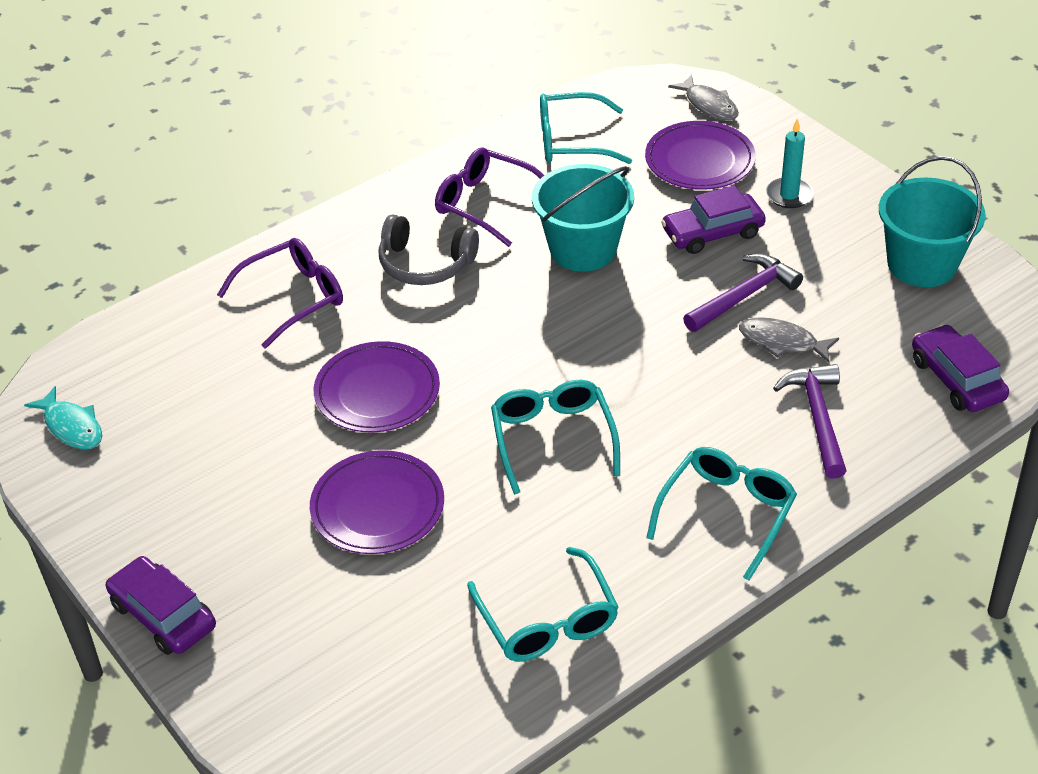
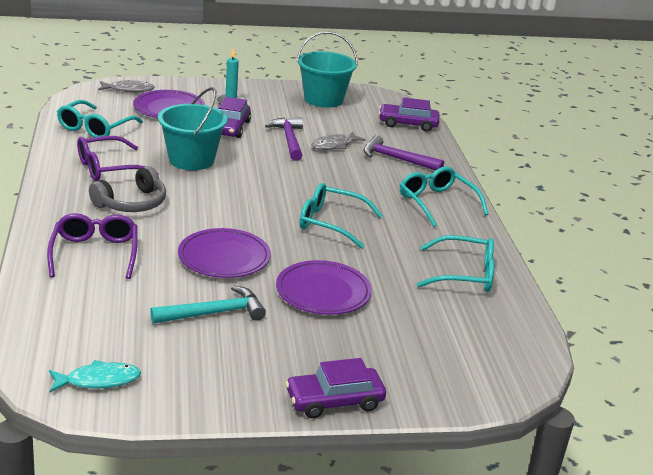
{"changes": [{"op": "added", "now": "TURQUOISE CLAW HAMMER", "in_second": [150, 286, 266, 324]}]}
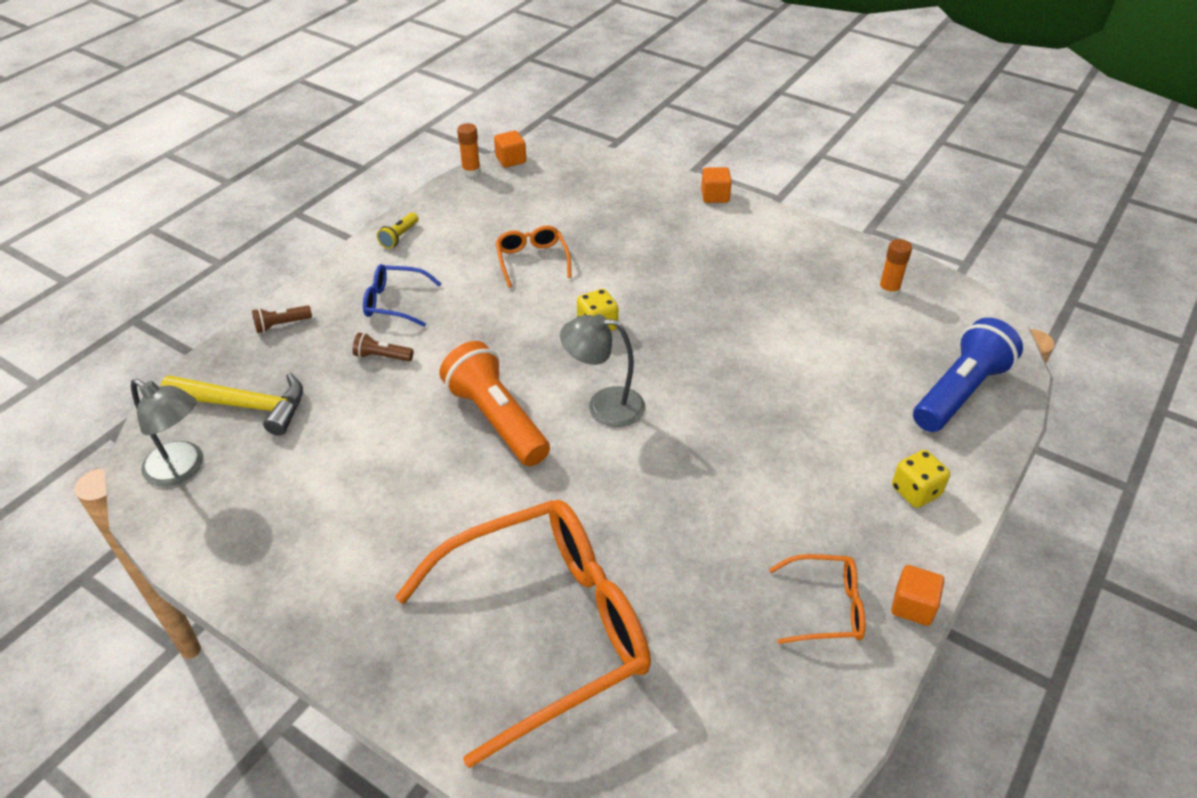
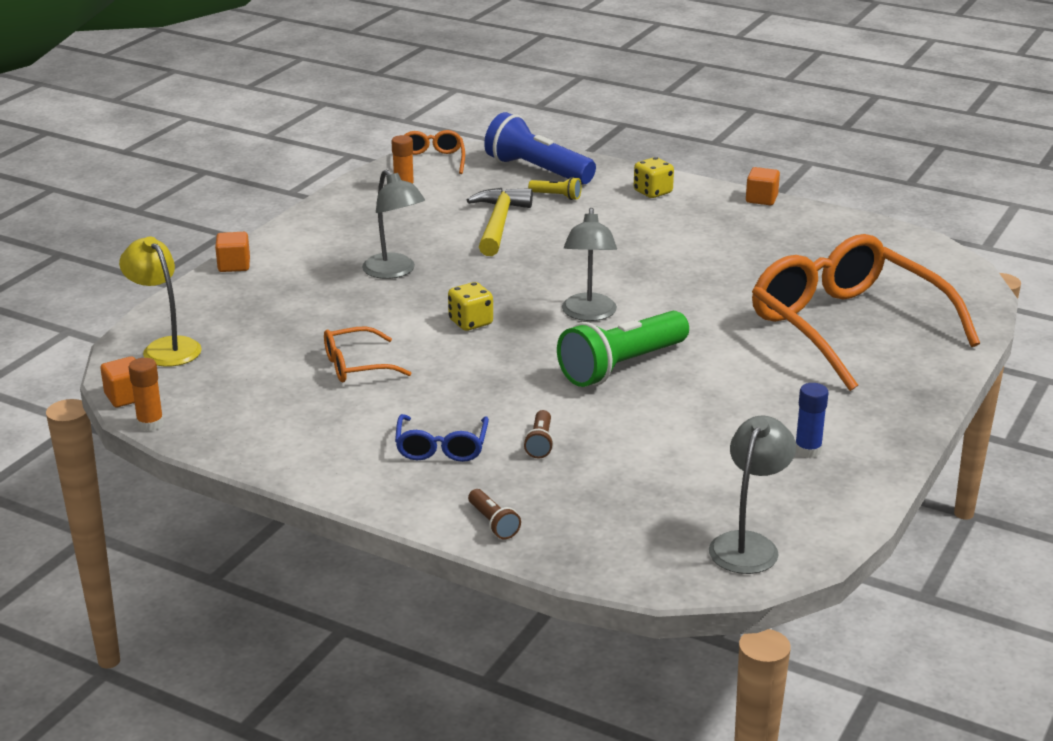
{"changes": [{"op": "added", "now": "GOLDEN DESK LAMP", "in_second": [119, 236, 202, 367]}, {"op": "added", "now": "GRAY DESK LAMP", "in_second": [362, 169, 425, 279]}, {"op": "moved", "was": "ORANGE-COLOURED SPECTACLES", "in_first": [769, 554, 865, 644], "in_second": [405, 130, 465, 174]}, {"op": "moved", "was": "GOLDEN CLAW HAMMER", "in_first": [160, 373, 303, 436], "in_second": [467, 188, 533, 256]}, {"op": "moved", "was": "GOLDEN TORCH", "in_first": [377, 212, 418, 249], "in_second": [528, 177, 582, 200]}, {"op": "recoloured", "was": "ORANGE-COLOURED TORCH", "now": "GREEN TORCH", "in_first": [439, 341, 550, 466], "in_second": [557, 311, 689, 387]}, {"op": "added", "now": "BLUE GLUE STICK", "in_second": [795, 383, 829, 458]}]}
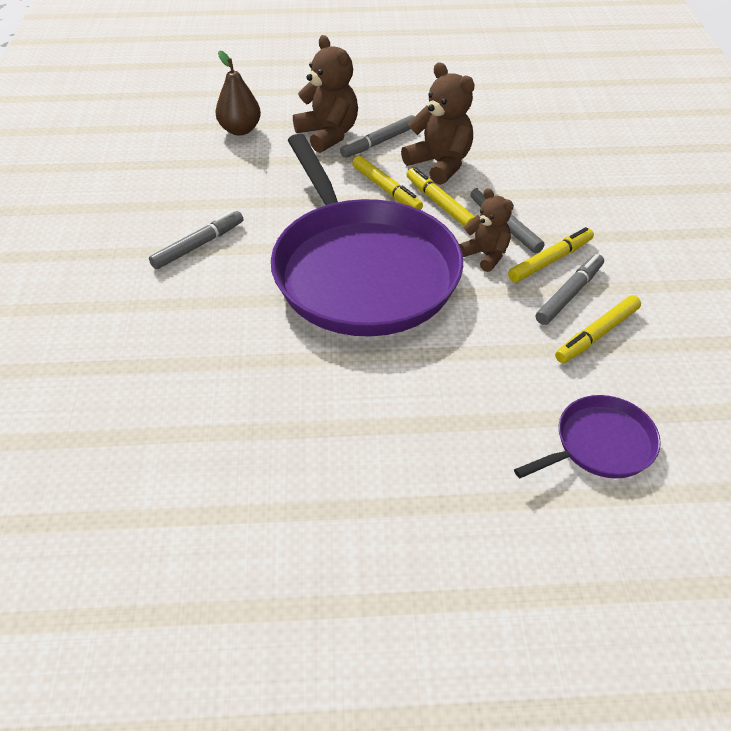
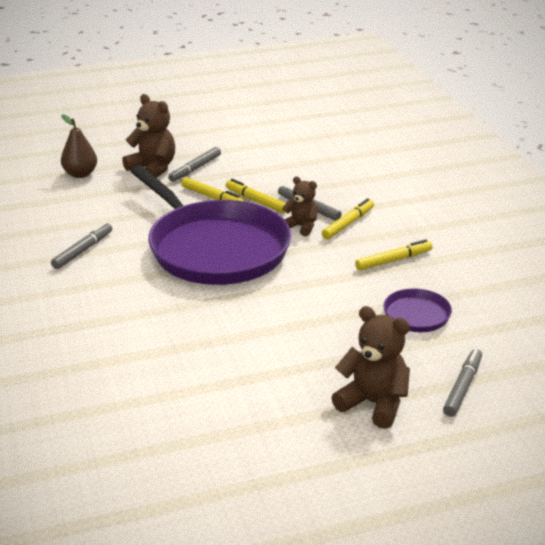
{"changes": [{"op": "moved", "was": "BROWN STUFFED BEAR", "in_first": [401, 62, 475, 185], "in_second": [331, 306, 410, 429]}, {"op": "turned", "was": "GOLDEN MARKER PEN", "in_first": [555, 295, 641, 363], "in_second": [355, 239, 433, 271], "clockwise": -150}, {"op": "moved", "was": "GRAY MARKER PEN", "in_first": [536, 254, 604, 325], "in_second": [443, 349, 482, 417]}]}
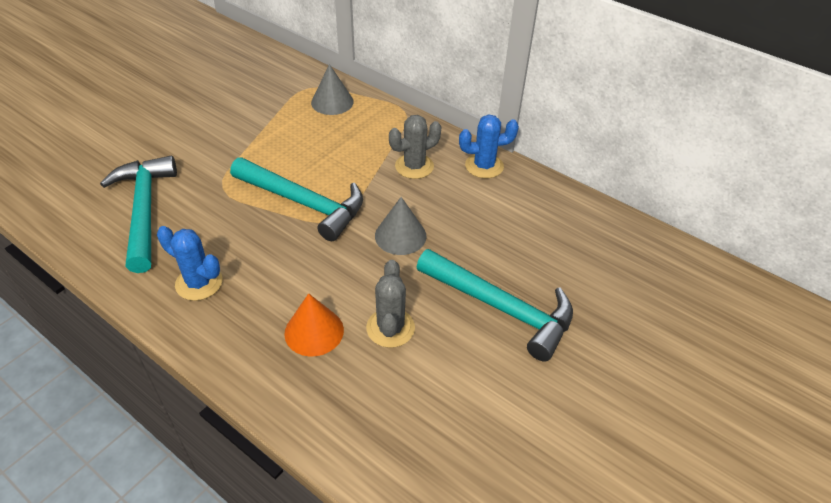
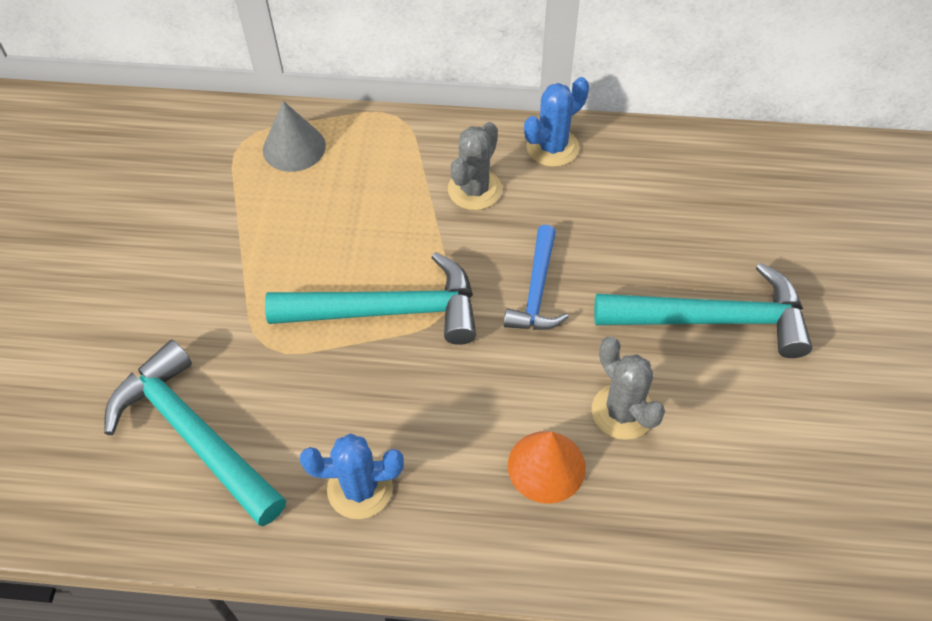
{"changes": [{"op": "replaced", "was": "GRAY CONE SHAPE", "now": "BLUE CLAW HAMMER", "in_first": [375, 197, 427, 255], "in_second": [504, 225, 569, 330]}]}
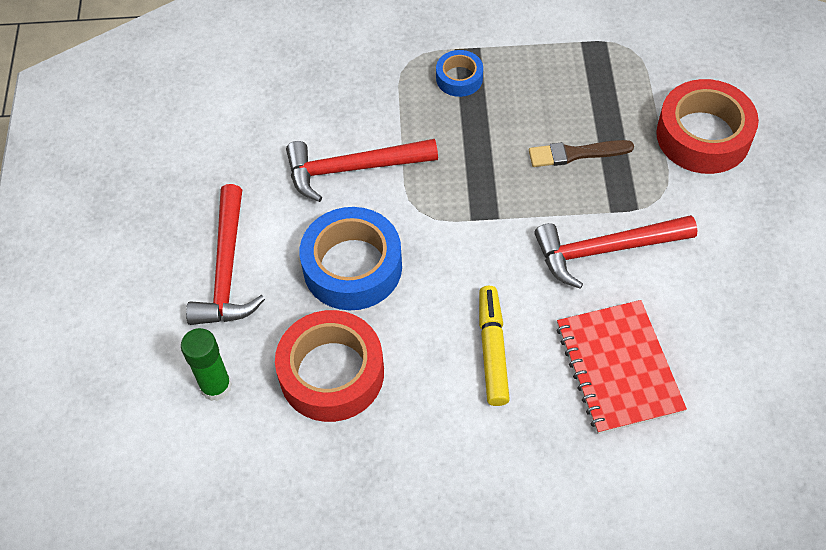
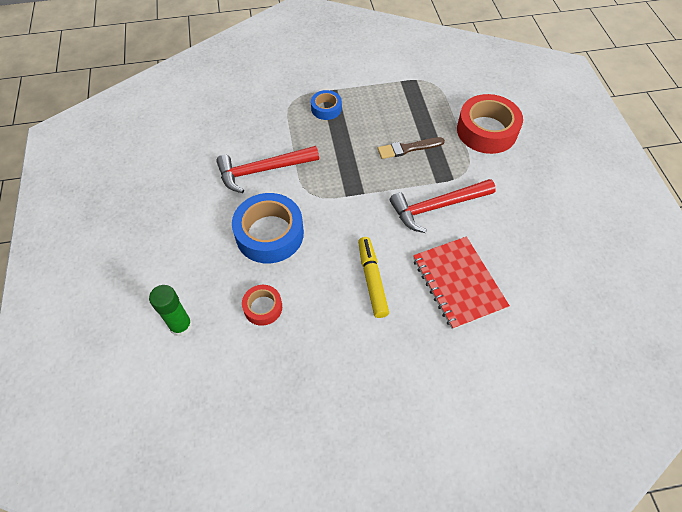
{"changes": [{"op": "resized", "was": "SCARLET ROLL OF TAPE", "in_first": [275, 310, 384, 422], "in_second": [242, 285, 282, 326], "ratio": 0.52}, {"op": "removed", "was": "SCARLET CLAW HAMMER", "in_first": [186, 184, 265, 325]}]}
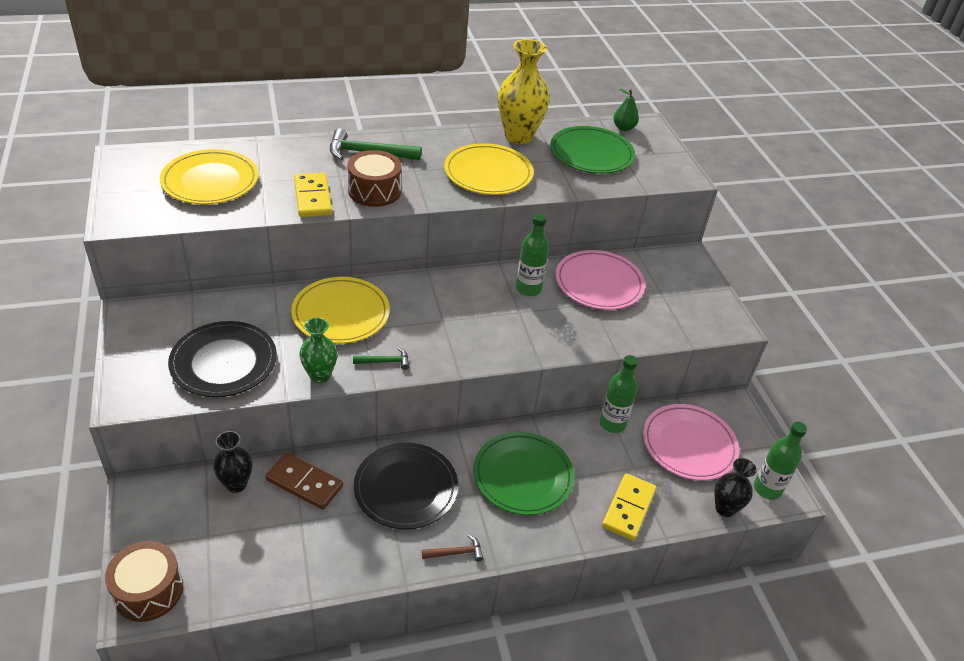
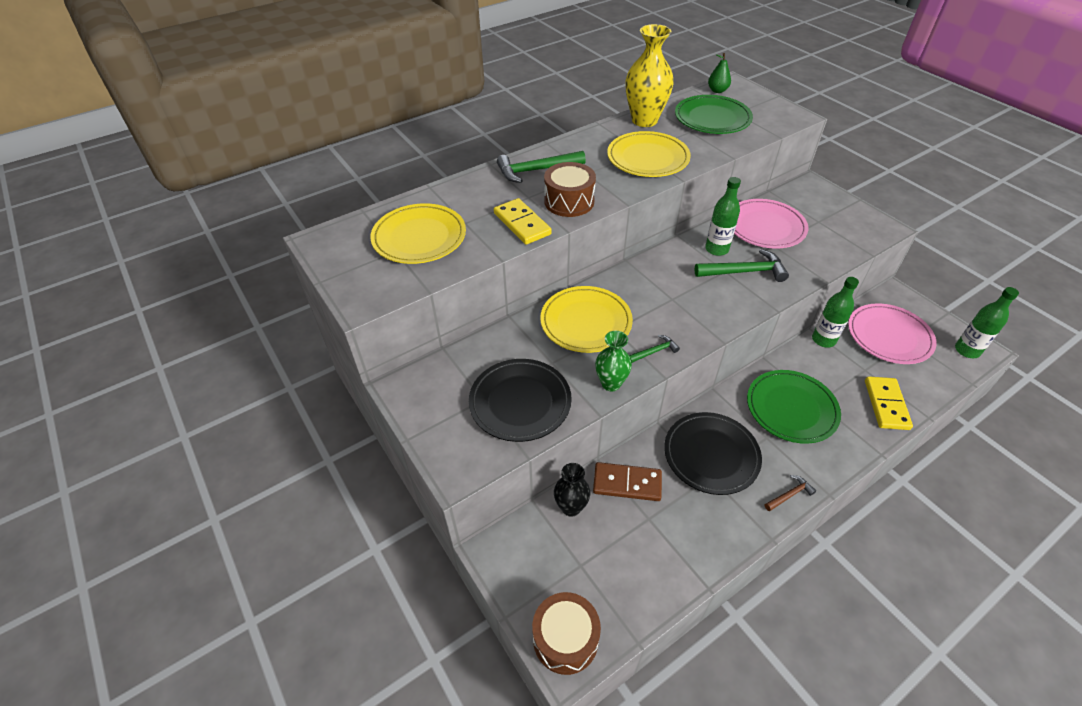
{"changes": [{"op": "added", "now": "GREEN CLAW HAMMER", "in_second": [694, 249, 789, 282]}, {"op": "removed", "was": "BLACK FLOWER VASE", "in_first": [714, 458, 757, 517]}]}
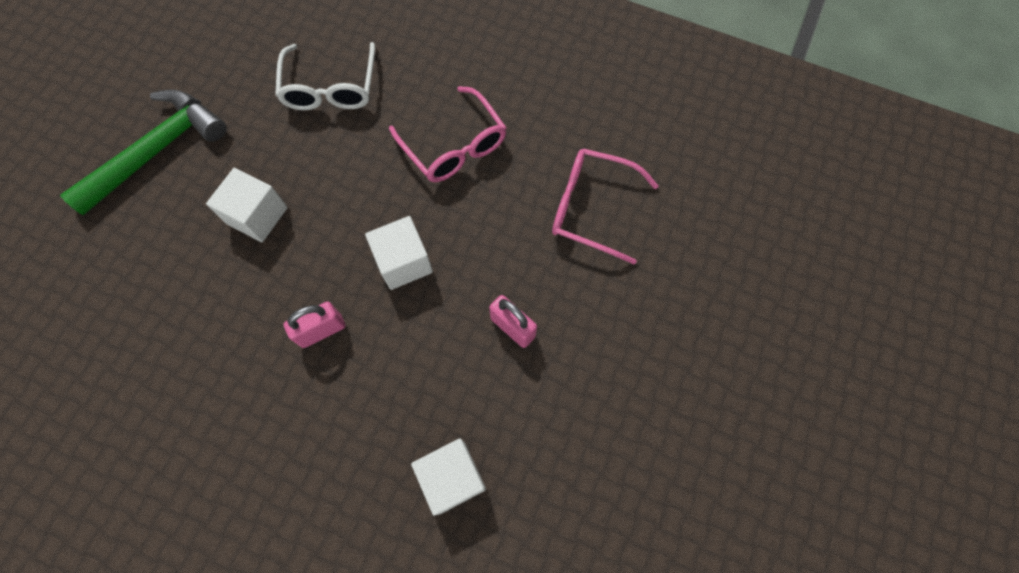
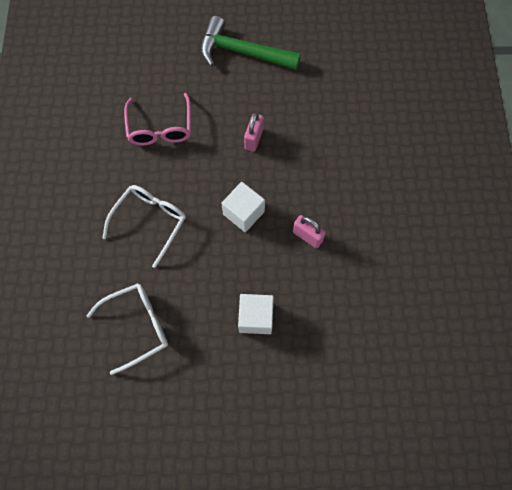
{"changes": [{"op": "recoloured", "was": "ROSE-PINK SPECTACLES", "now": "WHITE SPECTACLES", "in_first": [389, 86, 507, 182], "in_second": [102, 185, 186, 268]}, {"op": "moved", "was": "GREEN CLAW HAMMER", "in_first": [60, 89, 227, 215], "in_second": [201, 16, 301, 70]}, {"op": "removed", "was": "WHITE CUBE", "in_first": [411, 438, 486, 516]}]}
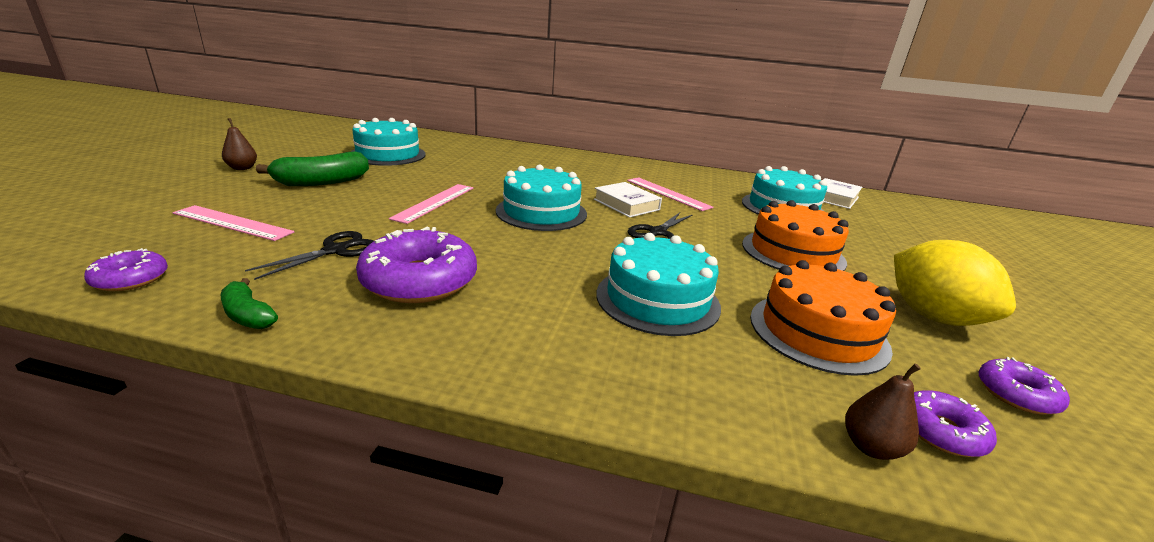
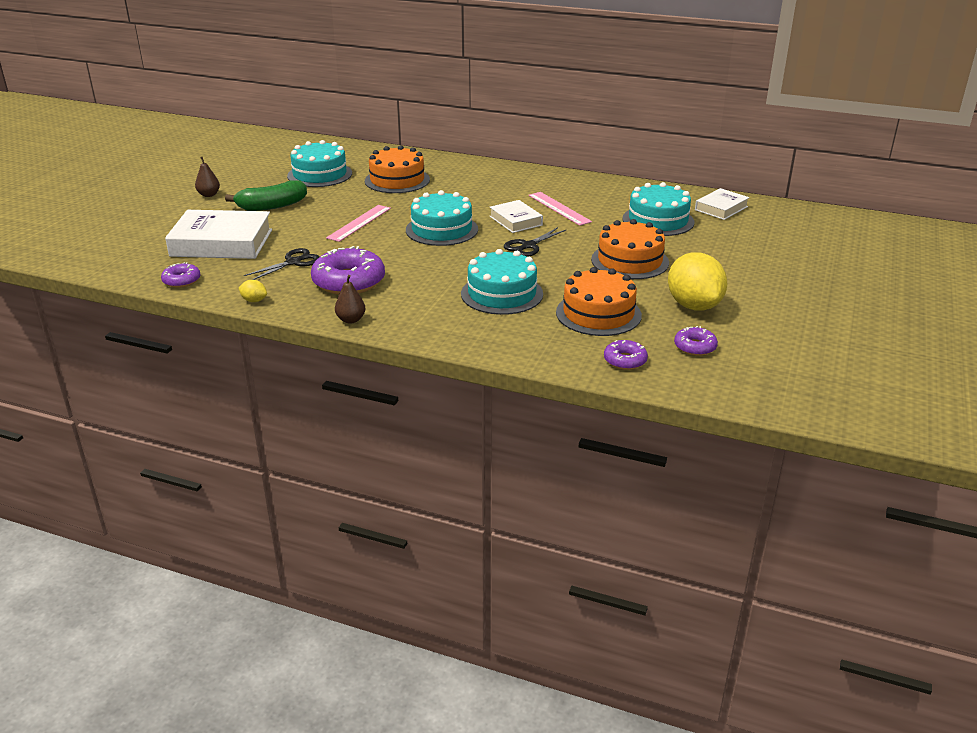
{"changes": [{"op": "replaced", "was": "ROSE-PINK RULER", "now": "WHITE BOOK", "in_first": [173, 205, 295, 241], "in_second": [165, 210, 272, 259]}, {"op": "replaced", "was": "GREEN TOY BANANA", "now": "GOLDEN CITRUS FRUIT", "in_first": [221, 278, 278, 329], "in_second": [239, 280, 267, 302]}, {"op": "moved", "was": "BROWN TOY PEAR", "in_first": [845, 364, 921, 460], "in_second": [335, 275, 366, 323]}, {"op": "added", "now": "ORANGE-COLOURED GATEAU", "in_second": [365, 145, 430, 193]}]}
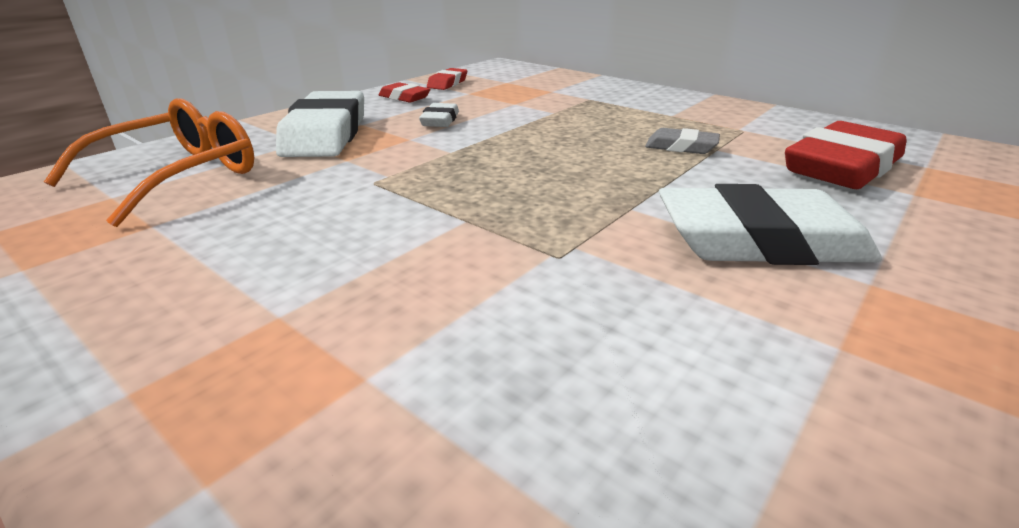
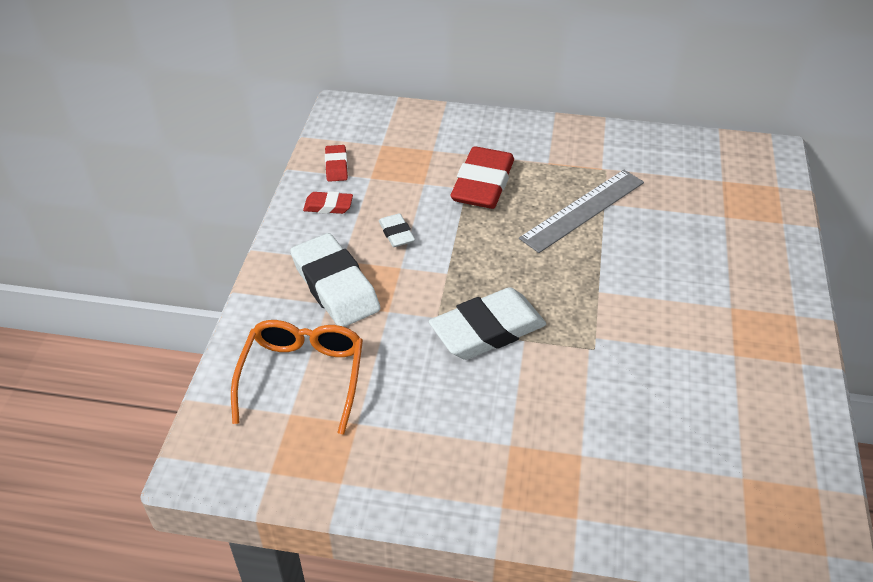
{"changes": [{"op": "moved", "was": "WHITE GUM ERASER", "in_first": [659, 184, 882, 265], "in_second": [429, 287, 546, 360]}, {"op": "moved", "was": "SCARLET GUM ERASER", "in_first": [785, 121, 907, 189], "in_second": [450, 146, 514, 209]}, {"op": "replaced", "was": "GRAY GUM ERASER", "now": "GRAY RULER", "in_first": [645, 128, 720, 154], "in_second": [519, 170, 644, 253]}]}
